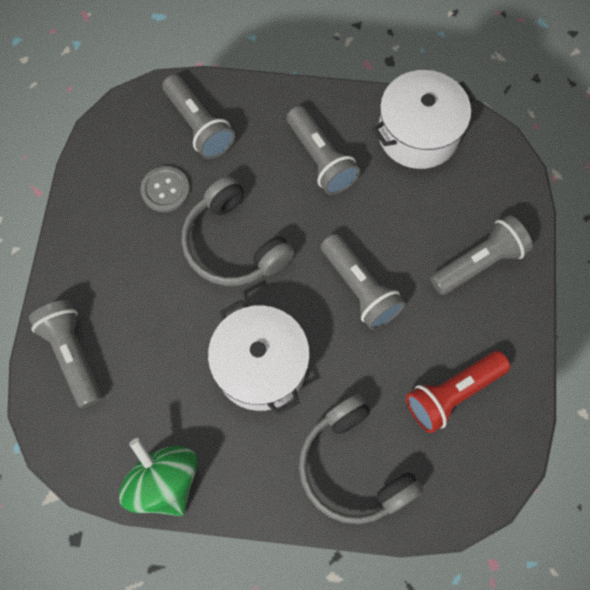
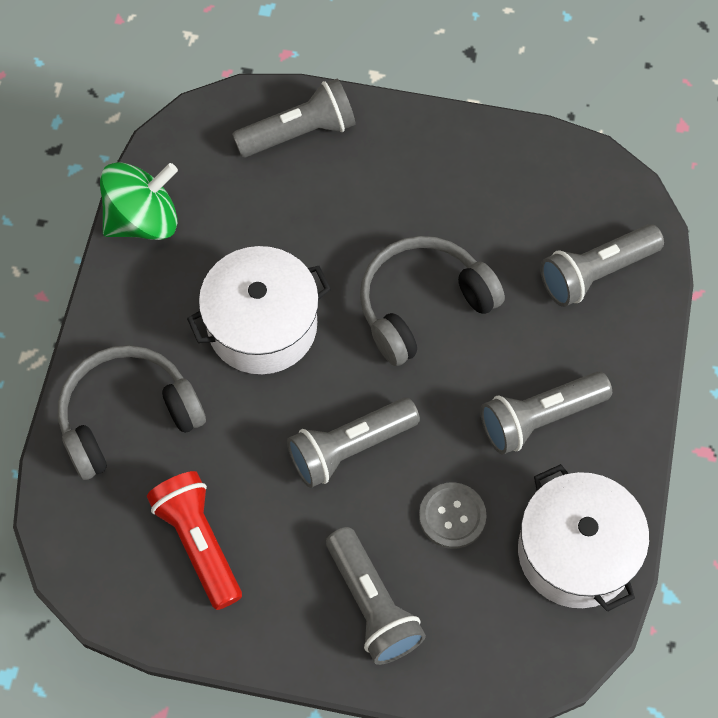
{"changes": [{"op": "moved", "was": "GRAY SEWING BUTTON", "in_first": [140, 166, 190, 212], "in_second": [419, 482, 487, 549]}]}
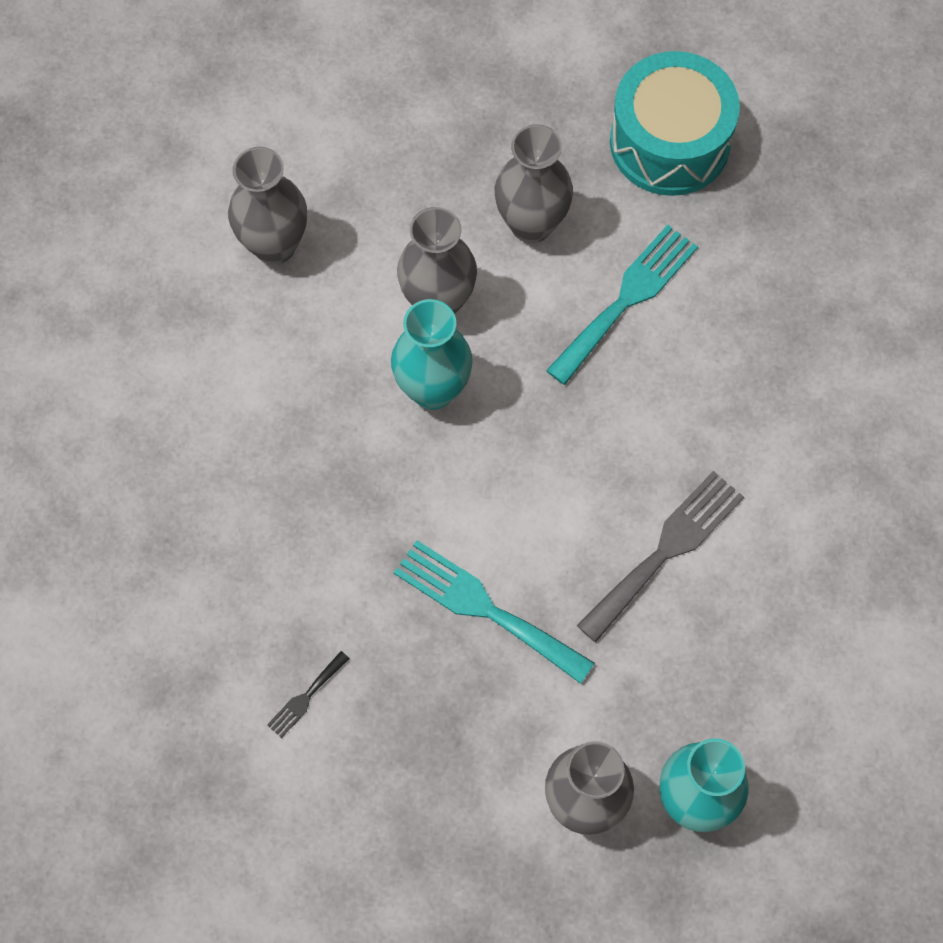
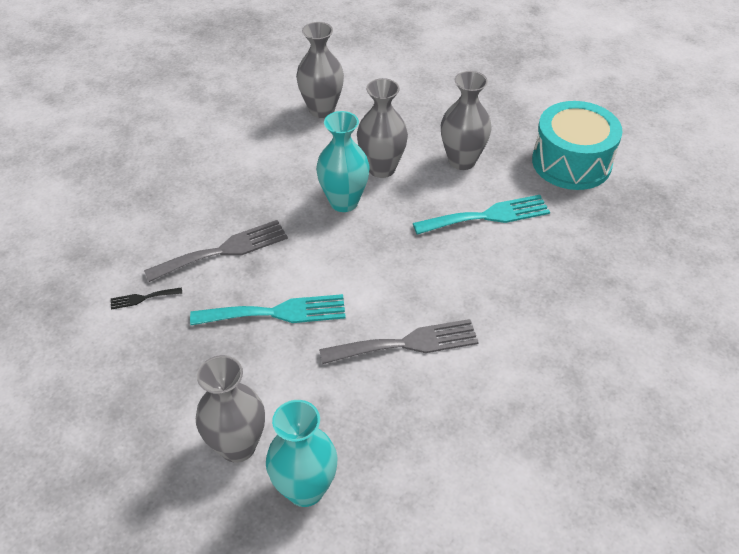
{"changes": [{"op": "added", "now": "GRAY TABLE FORK", "in_second": [144, 220, 288, 282]}, {"op": "turned", "was": "TURQUOISE TABLE FORK", "in_first": [394, 540, 595, 684], "in_second": [190, 294, 346, 325], "clockwise": 105}]}
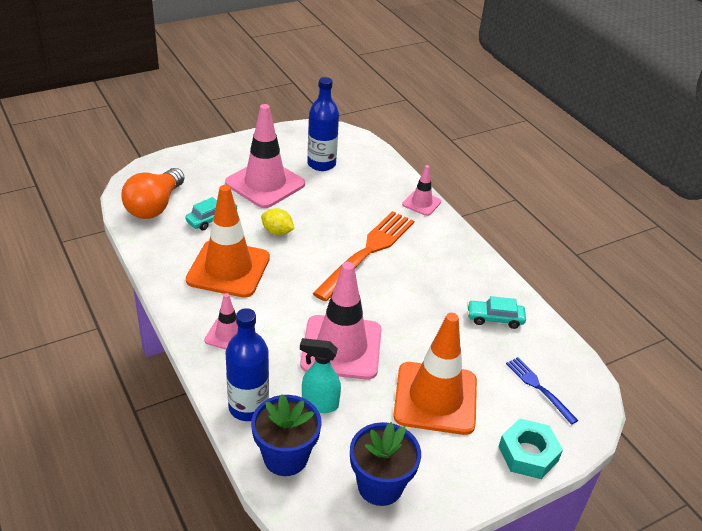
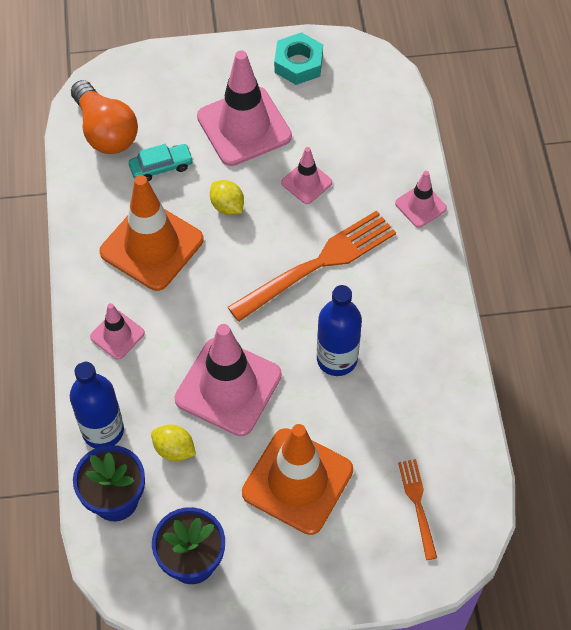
{"changes": [{"op": "turned", "was": "ORANGE-COLOURED LIGHTBULB", "in_first": [121, 168, 185, 219], "in_second": [71, 80, 138, 154], "clockwise": -75}, {"op": "replaced", "was": "TURQUOISE SPRAYER", "now": "GOLDEN CITRUS FRUIT", "in_first": [300, 338, 341, 413], "in_second": [151, 425, 196, 461]}, {"op": "moved", "was": "TURQUOISE HEXAGON NUT", "in_first": [499, 419, 563, 479], "in_second": [274, 32, 323, 85]}, {"op": "added", "now": "ROSE-PINK TRAFFIC CONE", "in_second": [281, 147, 332, 204]}, {"op": "moved", "was": "BLUE BOTTLE", "in_first": [307, 77, 339, 171], "in_second": [317, 285, 362, 376]}, {"op": "recoloured", "was": "BLUE TABLE FORK", "now": "ORANGE-COLOURED TABLE FORK", "in_first": [506, 357, 578, 425], "in_second": [398, 459, 437, 560]}, {"op": "removed", "was": "TURQUOISE CAR", "in_first": [467, 296, 526, 329]}]}
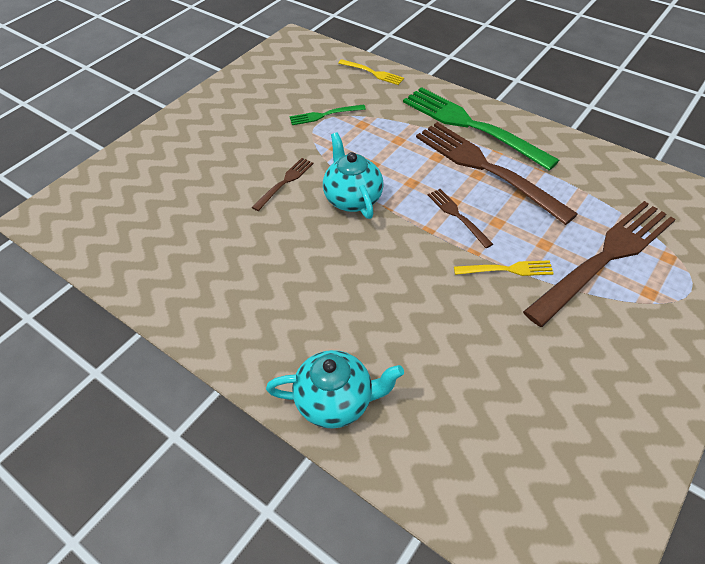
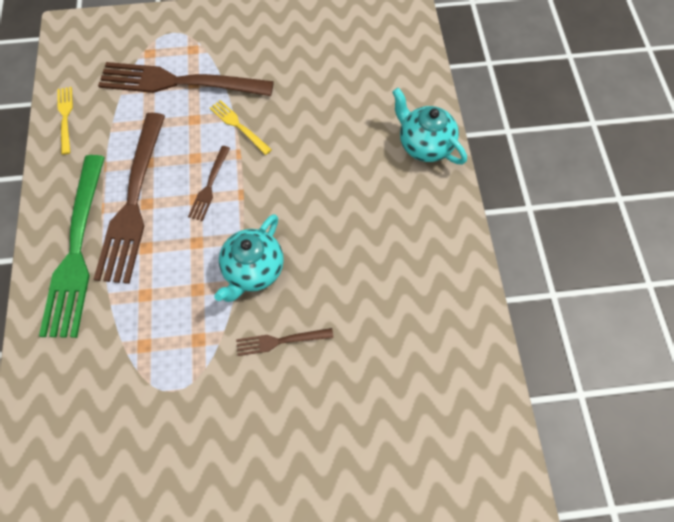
{"changes": [{"op": "moved", "was": "GOLDEN TABLE FORK", "in_first": [338, 59, 404, 85], "in_second": [57, 87, 73, 155]}, {"op": "removed", "was": "GREEN TABLE FORK", "in_first": [289, 104, 366, 125]}]}
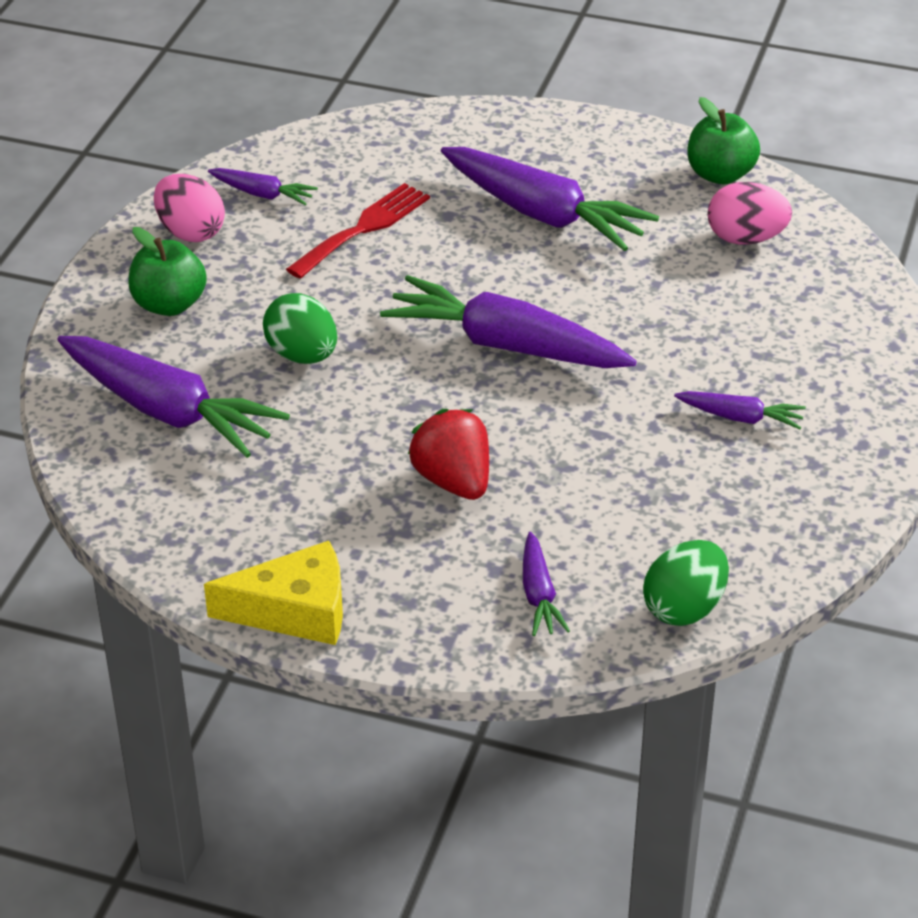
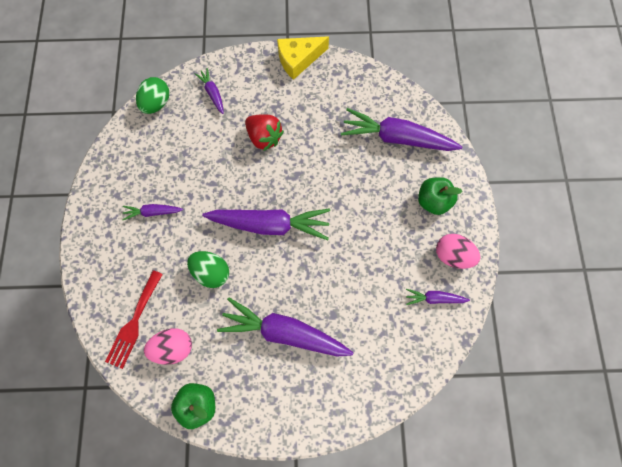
{"changes": [{"op": "moved", "was": "SCARLET TABLE FORK", "in_first": [286, 183, 430, 279], "in_second": [105, 270, 163, 369]}, {"op": "moved", "was": "GREEN EGG", "in_first": [263, 293, 337, 364], "in_second": [187, 251, 229, 288]}]}
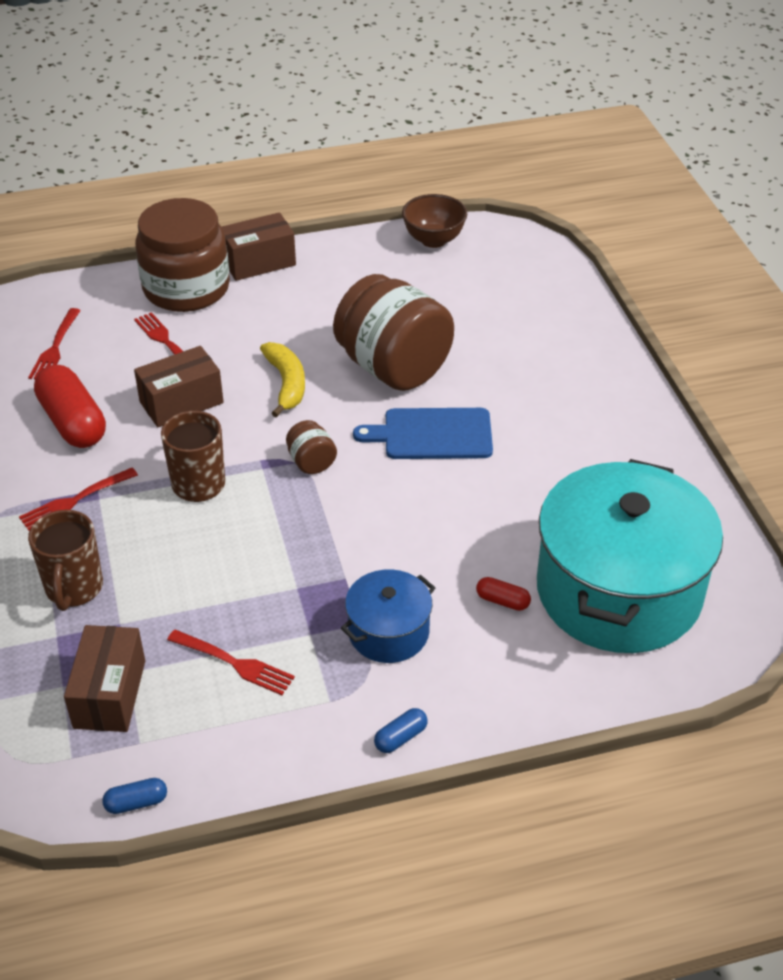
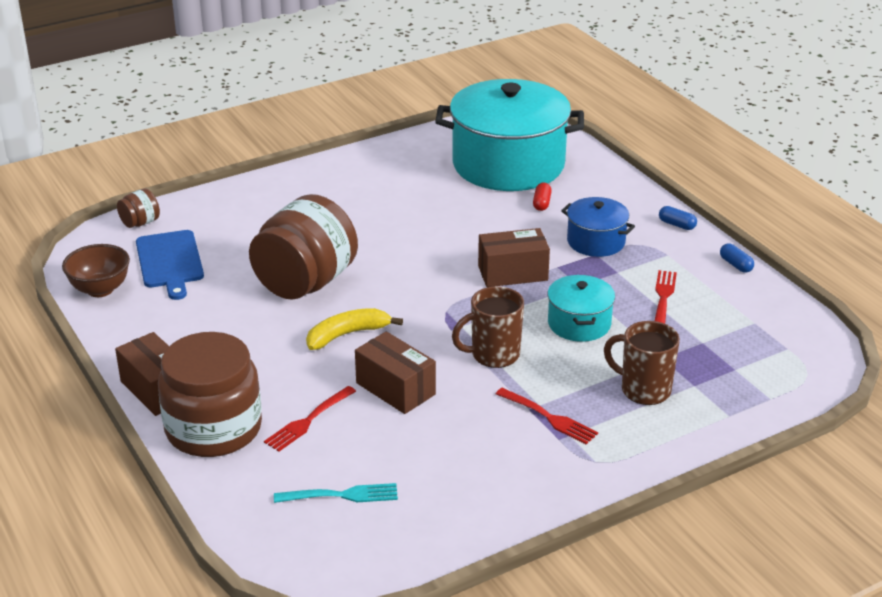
{"changes": [{"op": "moved", "was": "BROWN JAR", "in_first": [286, 420, 337, 474], "in_second": [117, 188, 160, 228]}, {"op": "moved", "was": "BLUE CHOPPING BOARD", "in_first": [353, 408, 493, 459], "in_second": [136, 230, 204, 300]}, {"op": "recoloured", "was": "SCARLET TABLE FORK", "now": "TURQUOISE TABLE FORK", "in_first": [28, 308, 81, 380], "in_second": [274, 483, 398, 503]}, {"op": "moved", "was": "BROWN PARCEL", "in_first": [64, 625, 145, 732], "in_second": [478, 228, 550, 287]}, {"op": "added", "now": "TURQUOISE POT", "in_second": [548, 275, 615, 342]}, {"op": "turned", "was": "BROWN COFFEE MUG", "in_first": [28, 510, 103, 611], "in_second": [604, 321, 680, 405], "clockwise": -135}, {"op": "moved", "was": "BLUE CAPSULE", "in_first": [102, 778, 167, 814], "in_second": [720, 243, 754, 273]}, {"op": "removed", "was": "SCARLET CAPSULE", "in_first": [34, 365, 106, 448]}]}
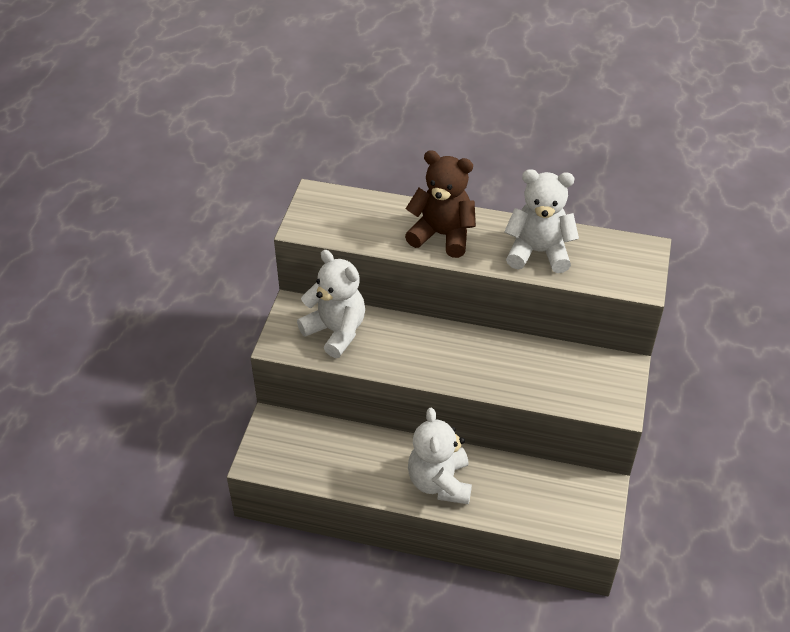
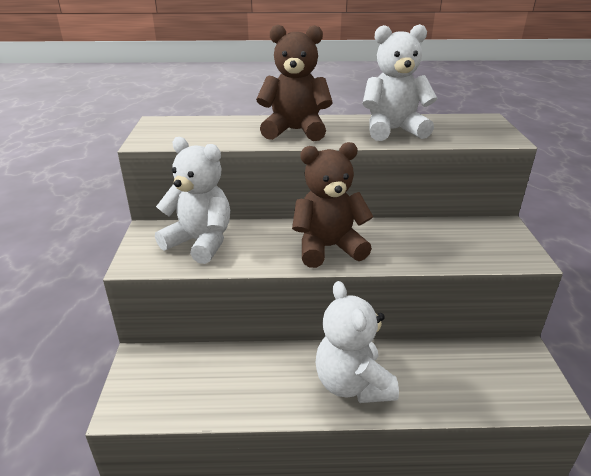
{"changes": [{"op": "added", "now": "BROWN STUFFED BEAR", "in_second": [292, 142, 373, 268]}]}
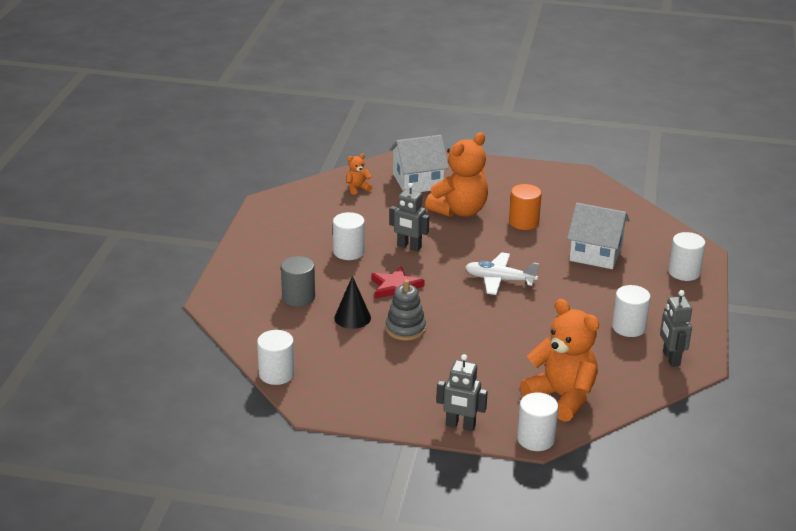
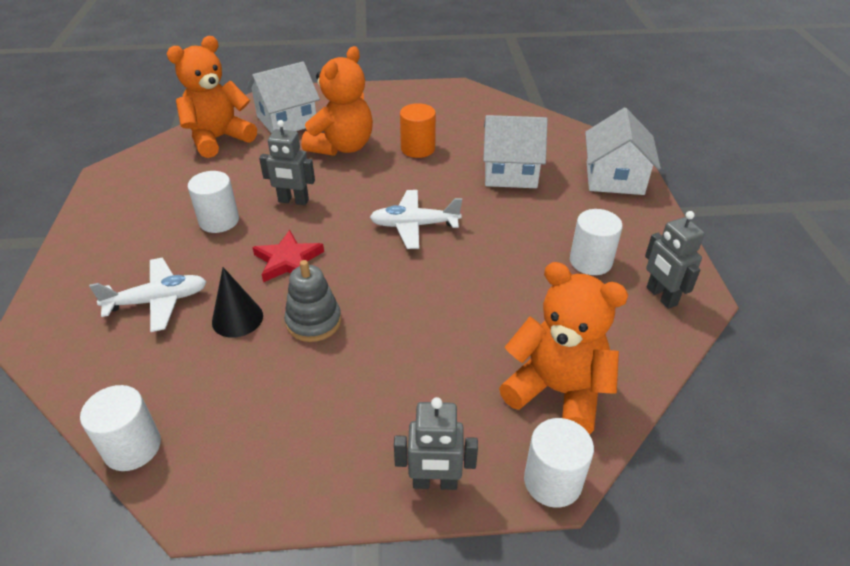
{"changes": [{"op": "replaced", "was": "GRAY CYLINDER", "now": "WHITE AEROPLANE", "in_first": [281, 256, 315, 307], "in_second": [89, 258, 207, 332]}, {"op": "resized", "was": "ORANGE-COLOURED STUFFED BEAR", "in_first": [346, 154, 372, 195], "in_second": [167, 36, 257, 158], "ratio": 2.29}, {"op": "replaced", "was": "WHITE CYLINDER", "now": "WHITE HOUSE", "in_first": [668, 232, 706, 281], "in_second": [585, 108, 661, 195]}]}
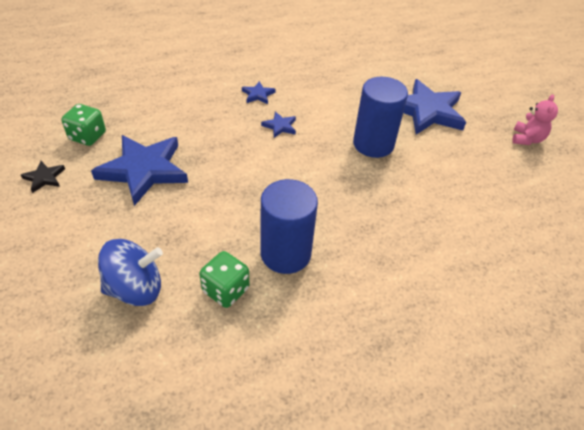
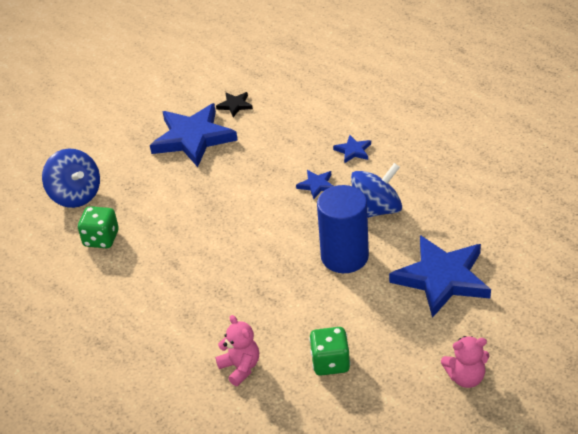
{"changes": [{"op": "added", "now": "ROSE-PINK STUFFED BEAR", "in_second": [215, 315, 259, 386]}, {"op": "moved", "was": "BLACK FIVE-POINTED STAR", "in_first": [21, 161, 65, 193], "in_second": [216, 92, 253, 117]}, {"op": "moved", "was": "GREEN DICE", "in_first": [61, 104, 106, 146], "in_second": [309, 327, 350, 376]}, {"op": "added", "now": "BLUE SPINNING TOP", "in_second": [351, 163, 402, 218]}, {"op": "removed", "was": "BLUE CYLINDER", "in_first": [261, 179, 318, 274]}]}
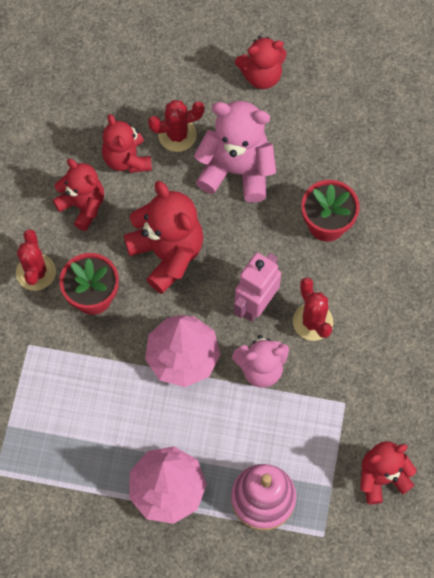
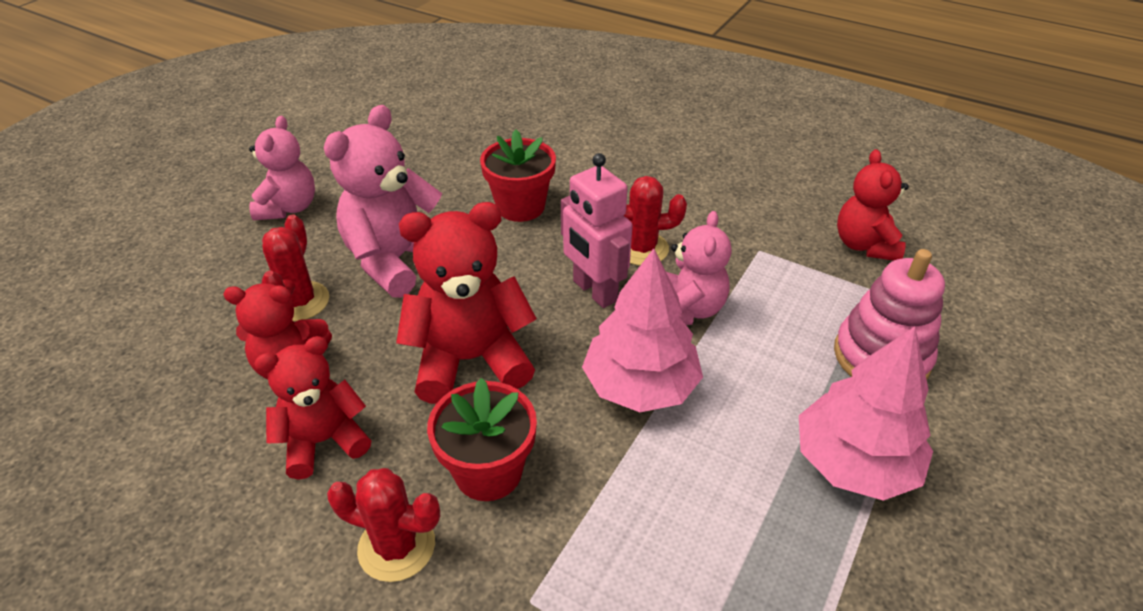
{"changes": [{"op": "recoloured", "was": "SCARLET STUFFED BEAR", "now": "ROSE-PINK STUFFED BEAR", "in_first": [235, 36, 286, 89], "in_second": [249, 116, 315, 220]}]}
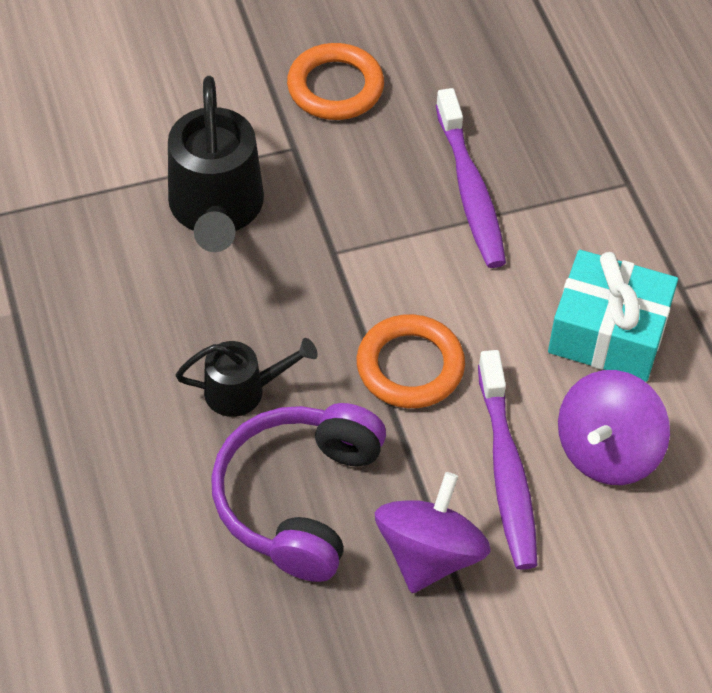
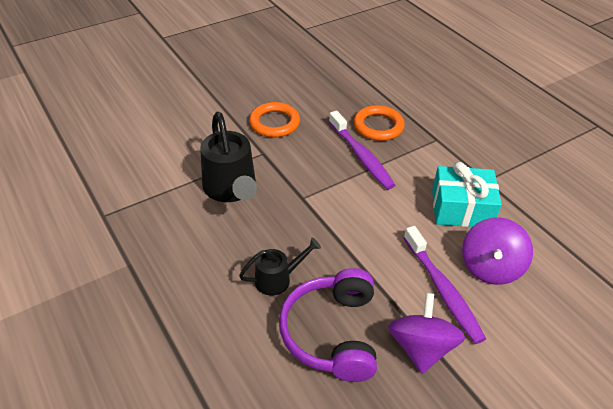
{"changes": [{"op": "moved", "was": "ORANGE-COLOURED RING", "in_first": [357, 314, 465, 408], "in_second": [353, 105, 405, 141]}]}
